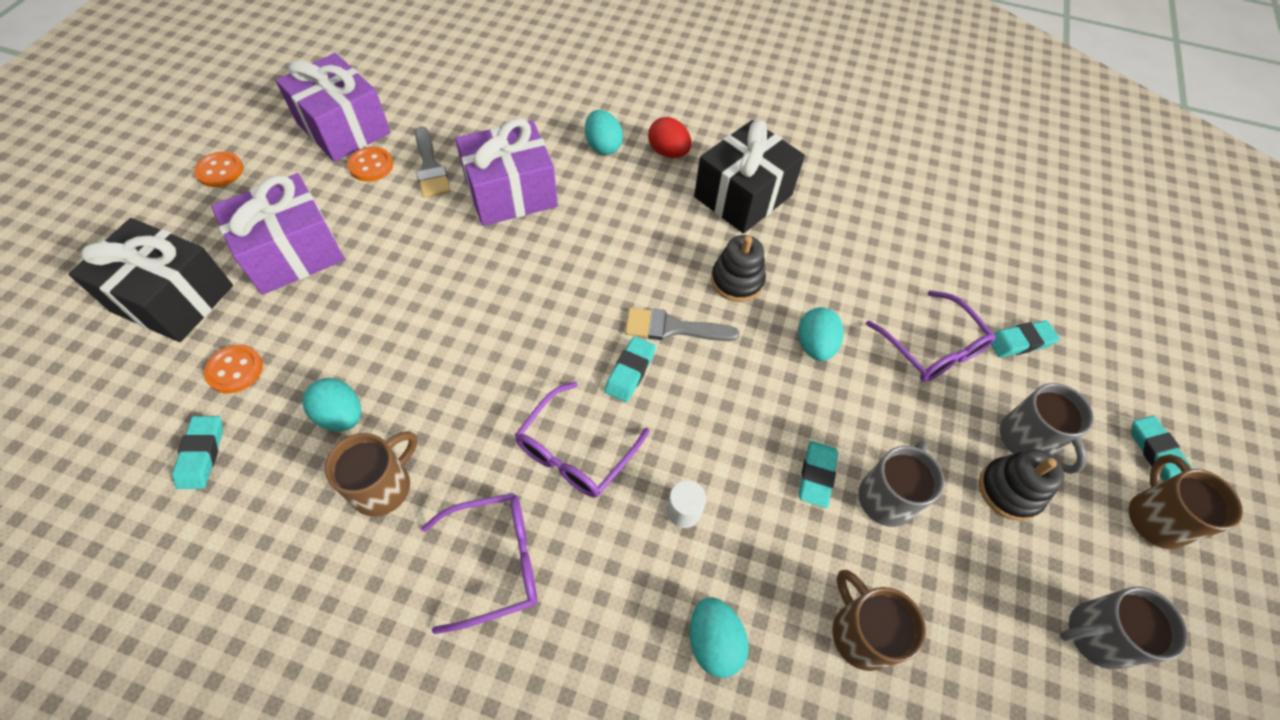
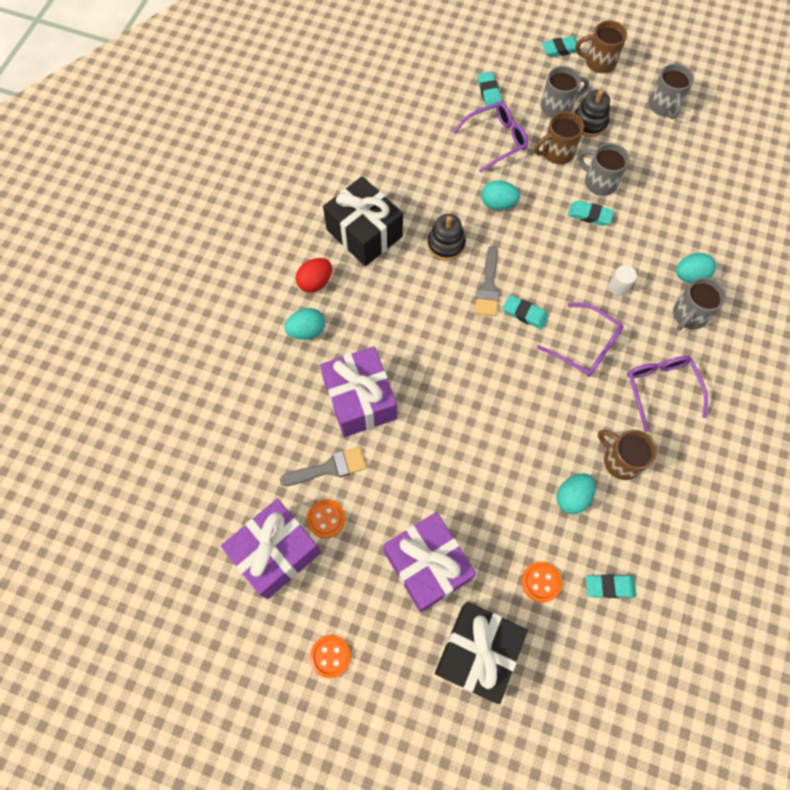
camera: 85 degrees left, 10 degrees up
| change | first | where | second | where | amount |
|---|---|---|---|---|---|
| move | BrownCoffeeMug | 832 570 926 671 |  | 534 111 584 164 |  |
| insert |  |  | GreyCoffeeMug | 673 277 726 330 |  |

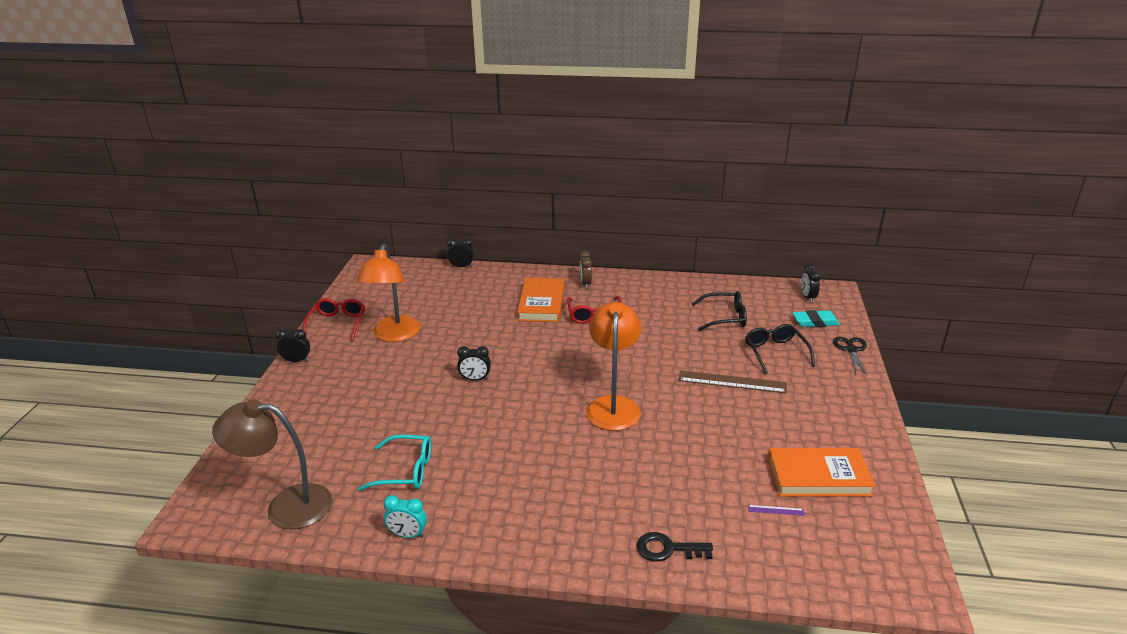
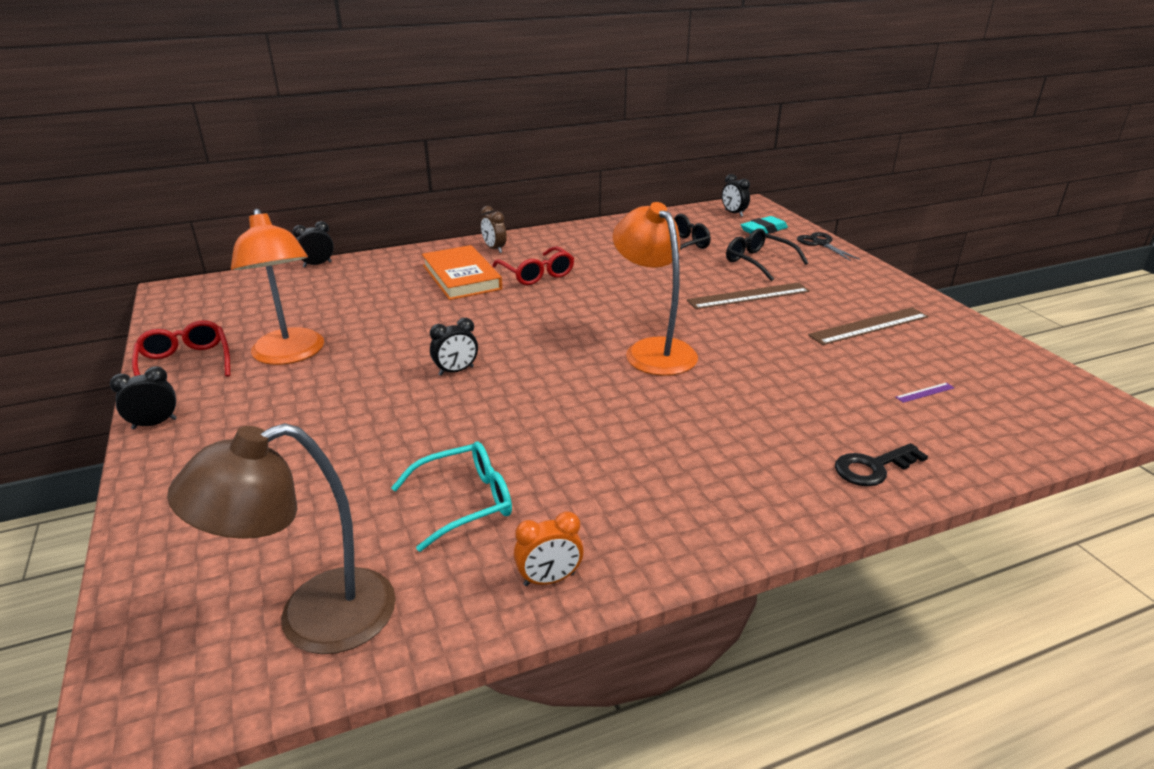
camera: 30 degrees left, 0 degrees up
| change | first | where | second | where | amount |
|---|---|---|---|---|---|
| recolor | TealAlarmClock | 384 495 427 538 | OrangeColouredAlarmClock | 514 511 584 586 |  |
| delete | OrangeColouredBook | 768 448 875 496 |  |  |  |
| insert |  |  | BrownMeasuringStick | 808 307 929 345 |  |

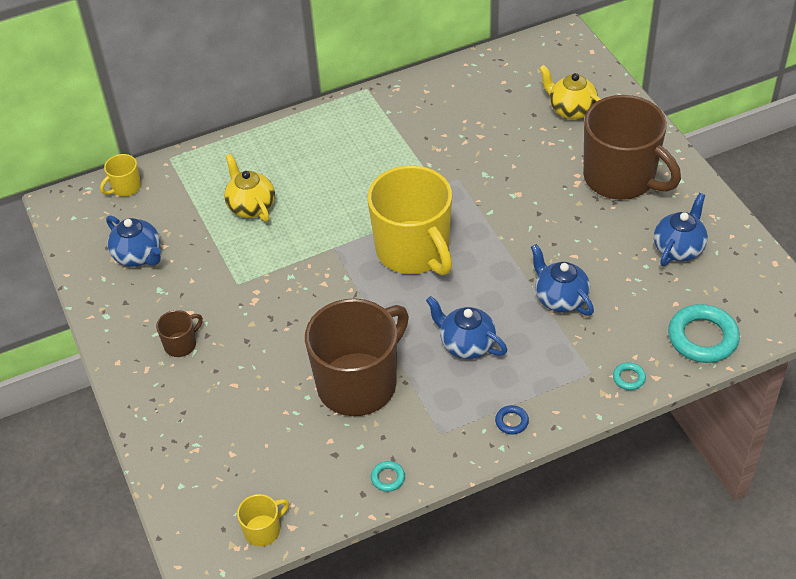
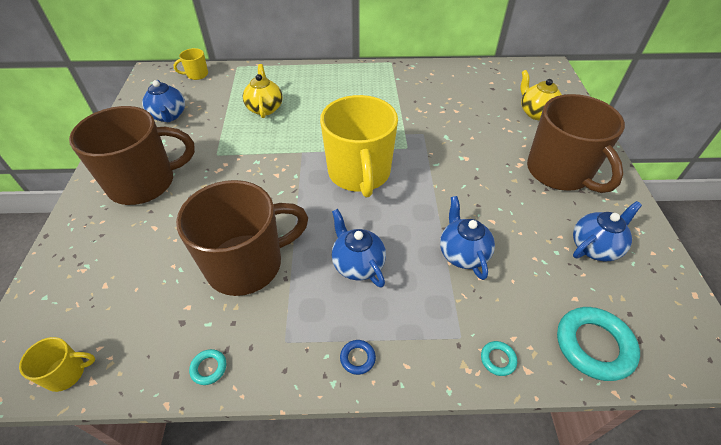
camera: 20 degrees right, 0 degrees up
| change | first | where | second | where | amount |
|---|---|---|---|---|---|
| resize | BrownCoffeeMug | 156 310 203 357 |  | 69 106 195 205 | x2.39 |

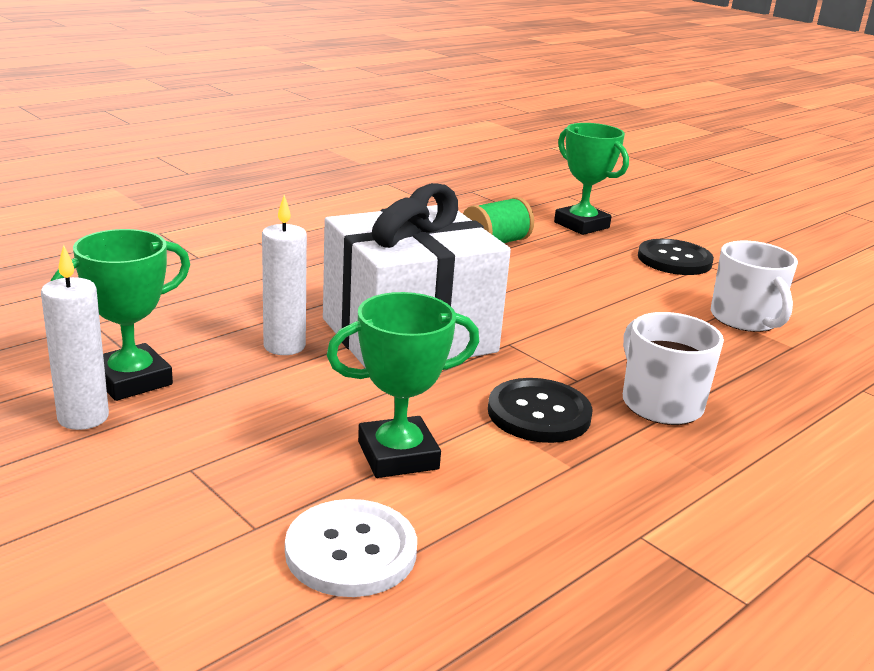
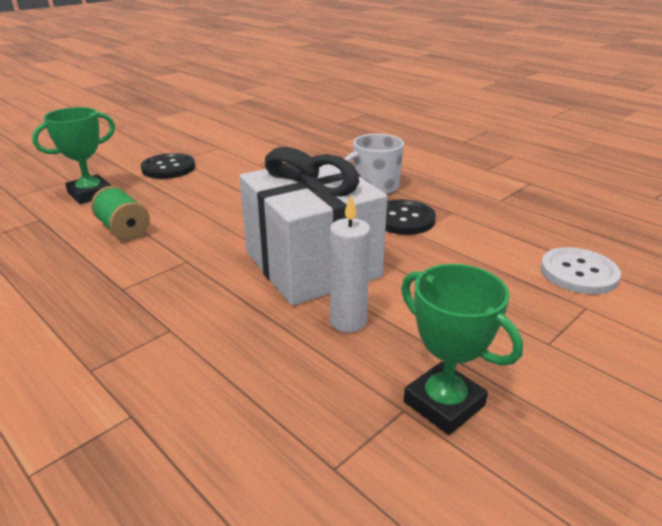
camera: 90 degrees left, 5 degrees up
| change | first | where | second | where | amount |
|---|---|---|---|---|---|
| delete | SnowWhitePillarCandle | 41 245 109 430 |  |  |  |
| delete | LeafGreenAwardCup | 327 292 479 478 |  |  |  |
| delete | SnowWhiteCoffeeMug | 711 241 798 332 |  |  |  |

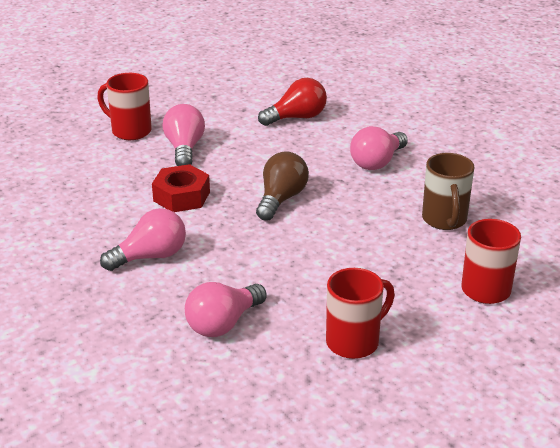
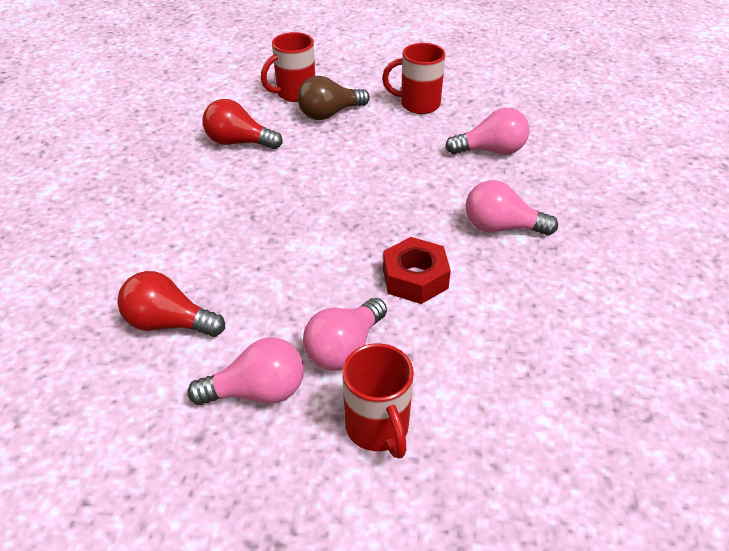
camera: 140 degrees left, 10 degrees up
| change | first | where | second | where | amount |
|---|---|---|---|---|---|
| move | BrownLightBulb | 256 151 309 221 |  | 297 76 370 120 |  |
| move | RosyLightBulb | 350 126 408 170 |  | 187 337 304 405 |  |
| replace | BrownCoffeeMug | 422 153 474 230 | RedLightBulb | 203 99 283 149 |  |

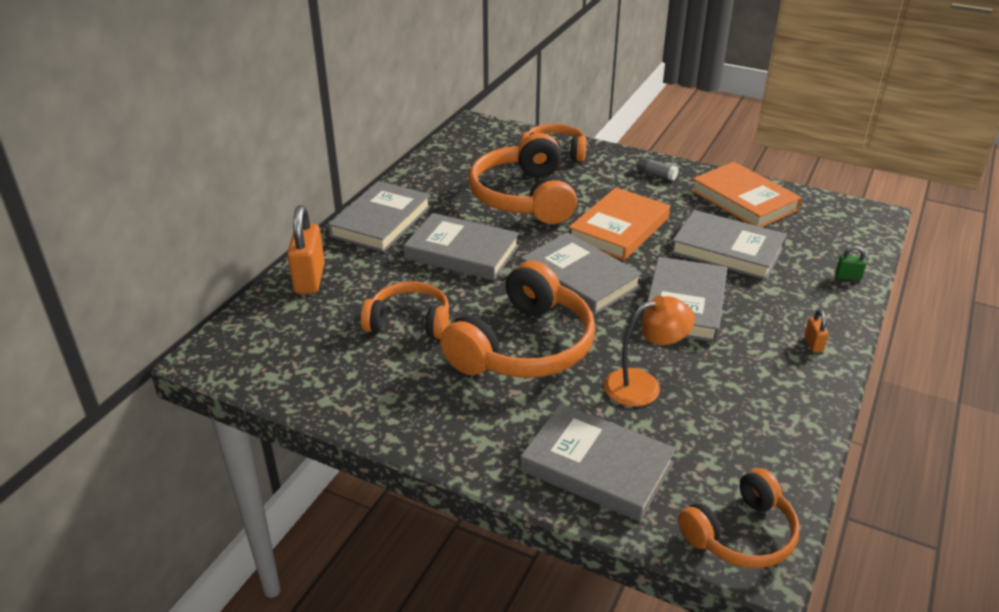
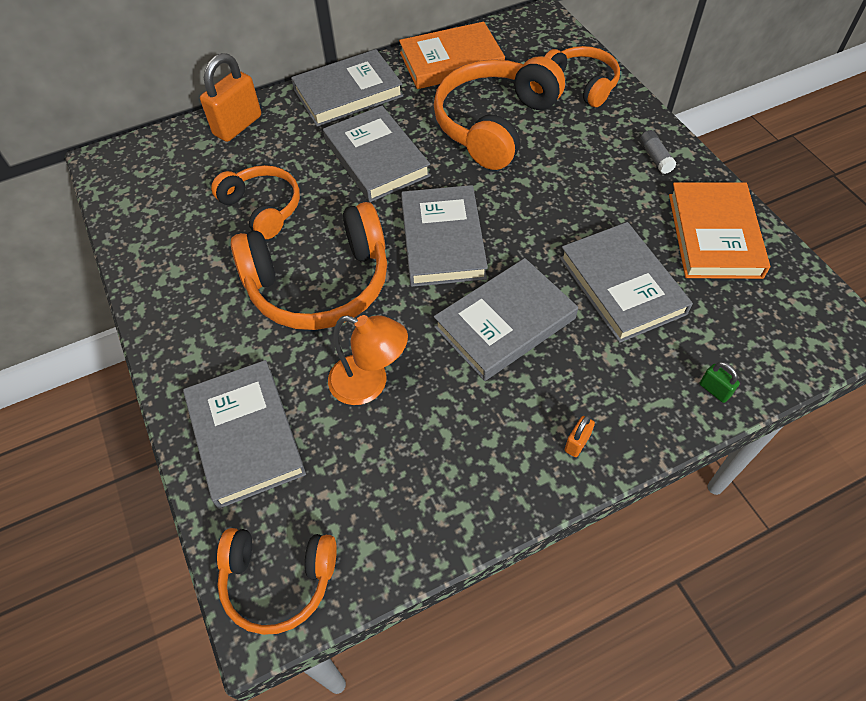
camera: 40 degrees right, 20 degrees up
| change | first | where | second | where | amount |
|---|---|---|---|---|---|
| move | OrangeColouredBook | 569 187 670 261 |  | 399 22 505 89 |  |

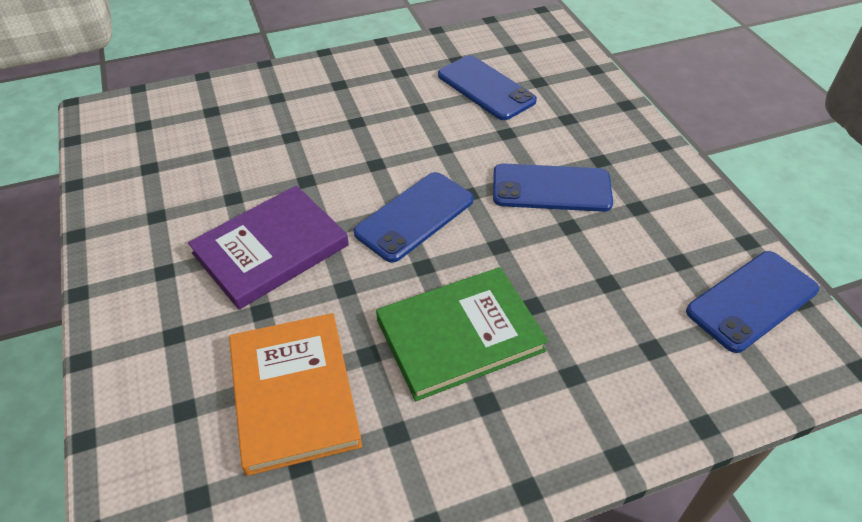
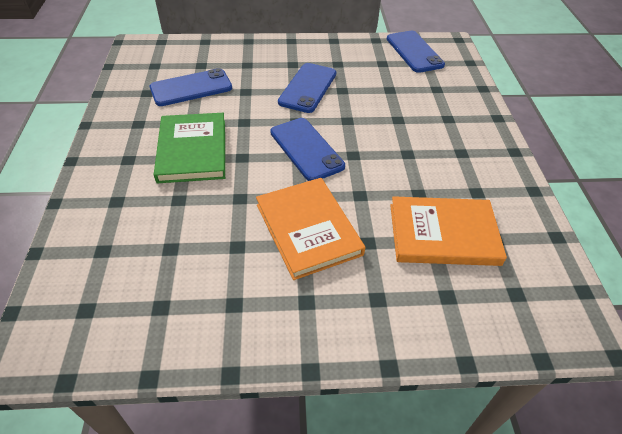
camera: 75 degrees left, 0 degrees up
| change | first | where | second | where | amount |
|---|---|---|---|---|---|
| recolor | PurpleBook | 188 185 349 310 | OrangeColouredBook | 256 178 365 280 |  |
| move | LeafGreenBook | 376 267 549 401 |  | 154 113 225 183 |  |

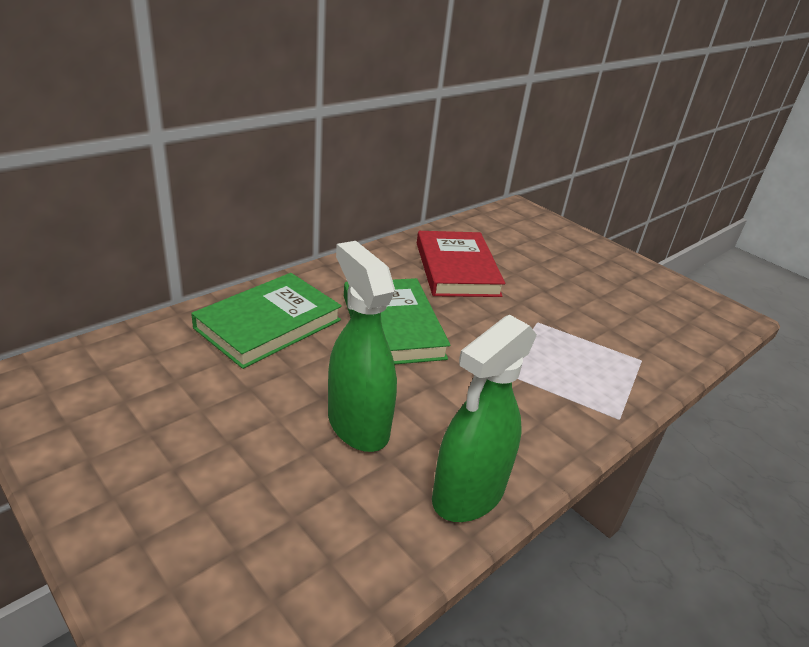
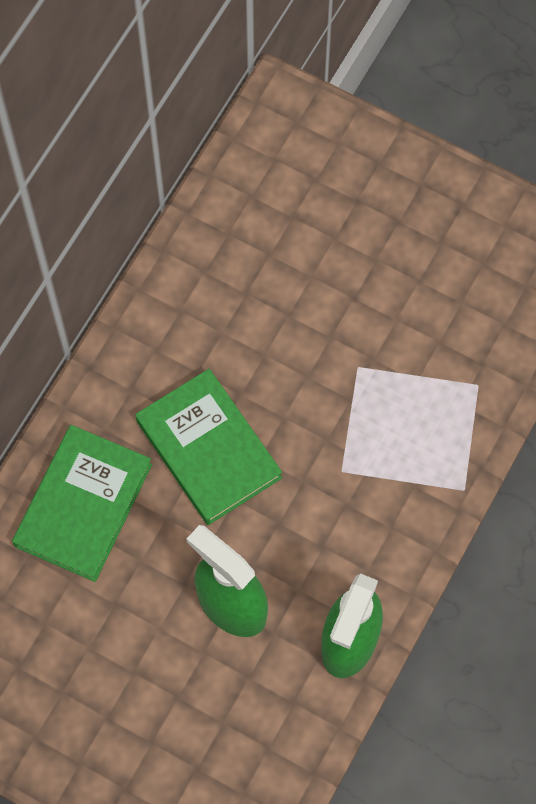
camera: 15 degrees left, 35 degrees up
| change | first | where | second | where | amount |
|---|---|---|---|---|---|
| delete | RedBook | 417 231 505 297 |  |  |  |

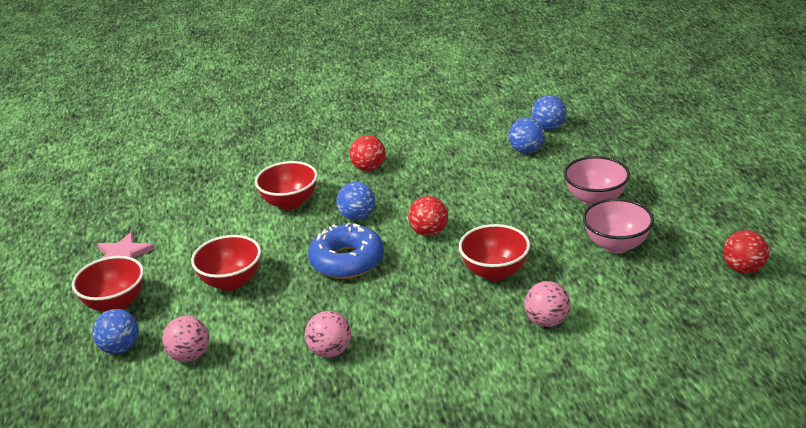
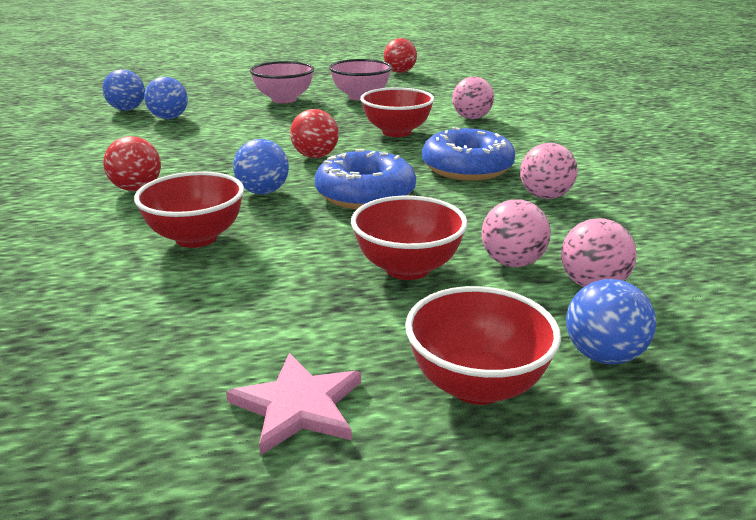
camera: 95 degrees left, 5 degrees down
| change | first | where | second | where | amount |
|---|---|---|---|---|---|
| insert |  |  | RoyalBlueDoughnut | 422 127 515 181 |  |
| insert |  |  | RosyPlayBall | 482 199 551 267 |  |

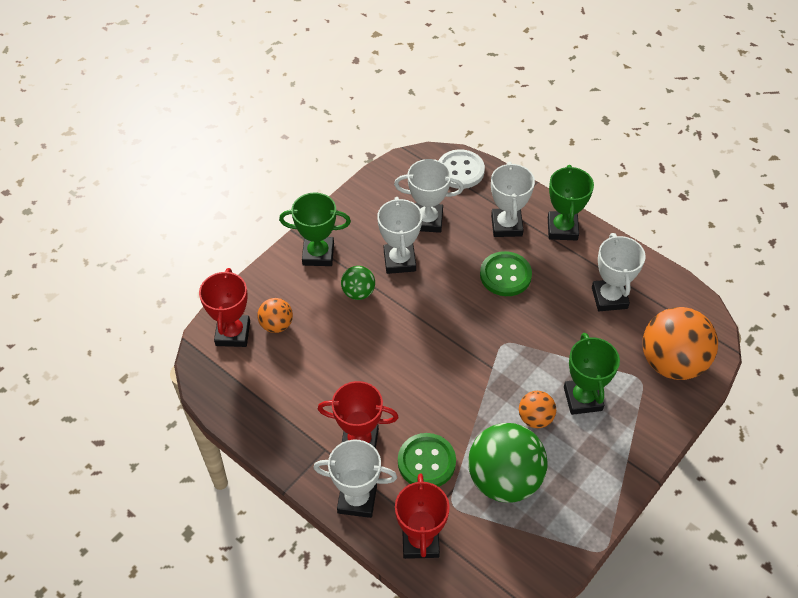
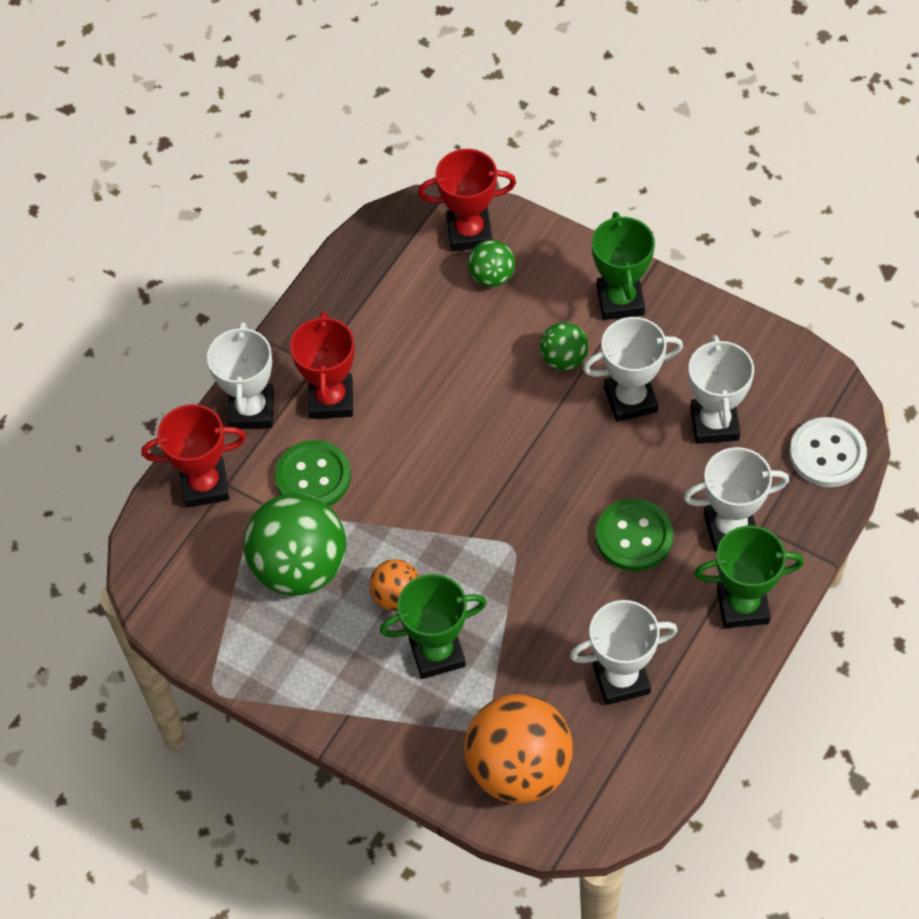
camera: 85 degrees right, 5 degrees up
| change | first | where | second | where | amount |
|---|---|---|---|---|---|
| recolor | OrangeColouredPlayBall | 257 298 293 333 | LeafGreenPlayBall | 468 240 515 287 |  |

